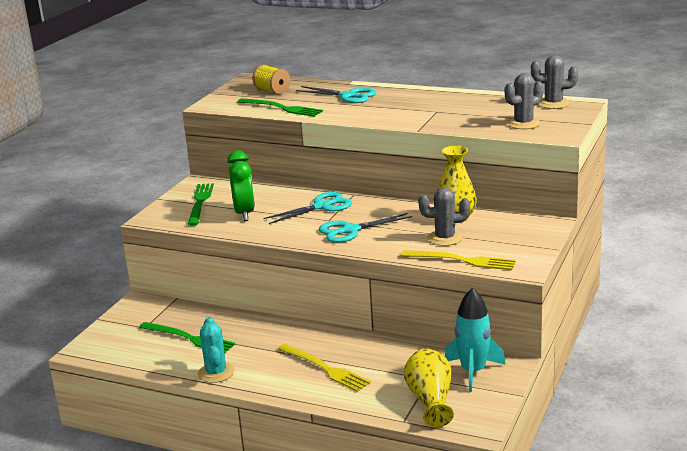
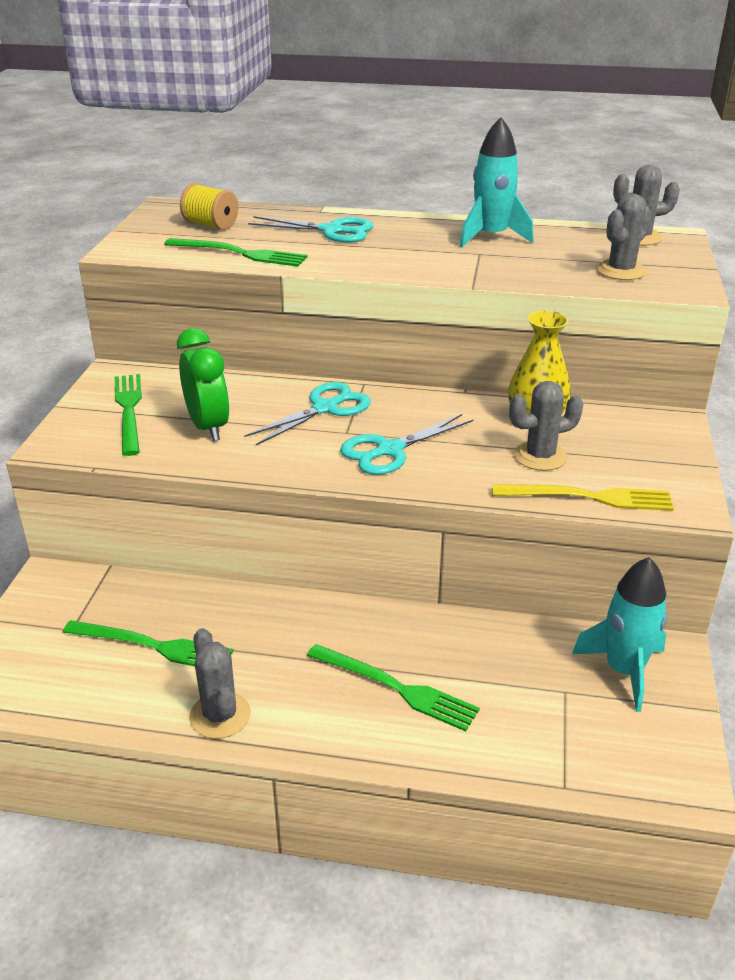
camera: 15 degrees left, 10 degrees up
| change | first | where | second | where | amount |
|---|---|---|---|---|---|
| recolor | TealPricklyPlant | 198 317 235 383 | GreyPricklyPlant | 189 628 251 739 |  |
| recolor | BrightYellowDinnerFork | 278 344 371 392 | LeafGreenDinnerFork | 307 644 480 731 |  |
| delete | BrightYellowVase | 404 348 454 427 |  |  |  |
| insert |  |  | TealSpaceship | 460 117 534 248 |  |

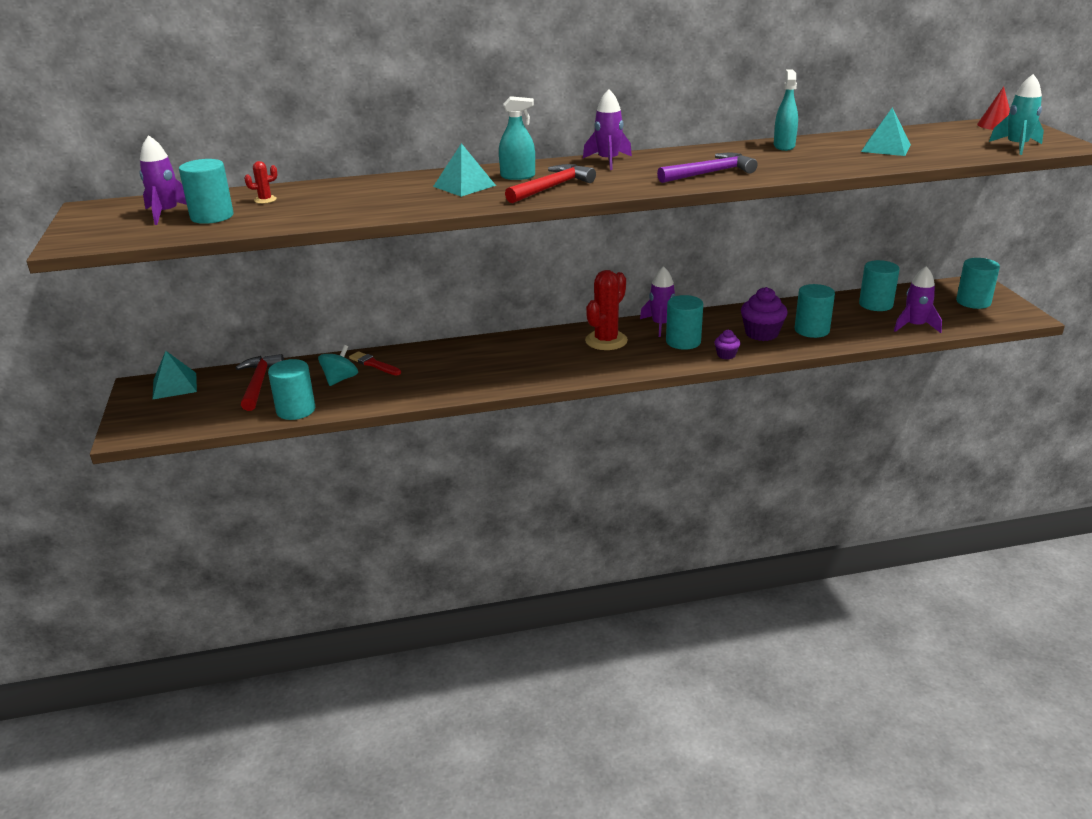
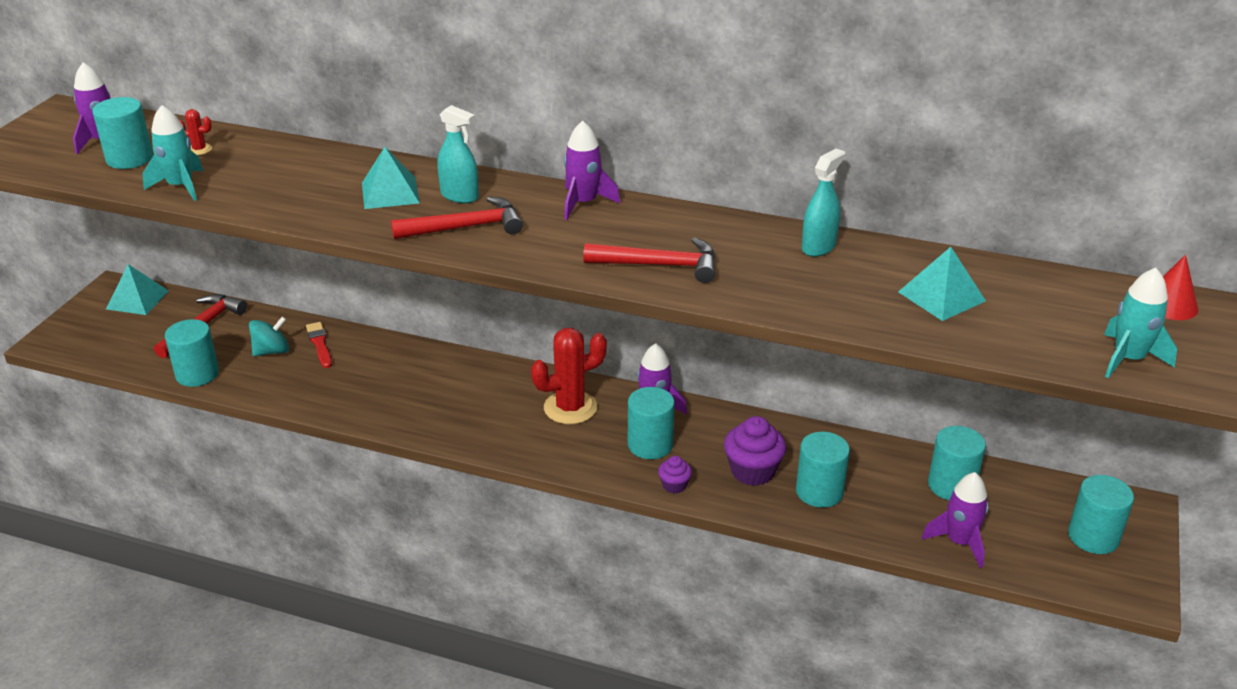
camera: 30 degrees right, 5 degrees up
| change | first | where | second | where | amount |
|---|---|---|---|---|---|
| recolor | PurpleClawHammer | 657 153 758 183 | RedClawHammer | 583 238 716 283 |  |
| insert |  |  | TealSpaceship | 142 105 203 201 |  |

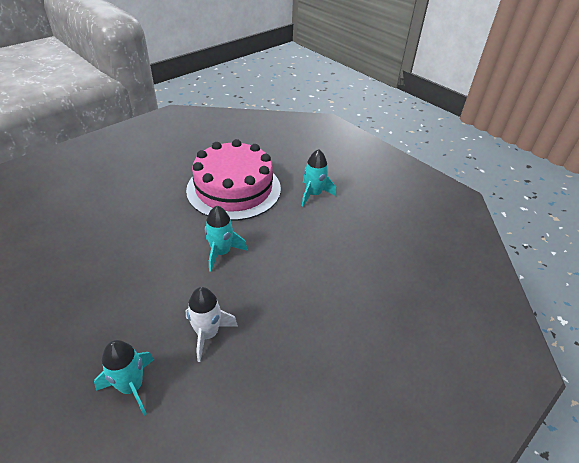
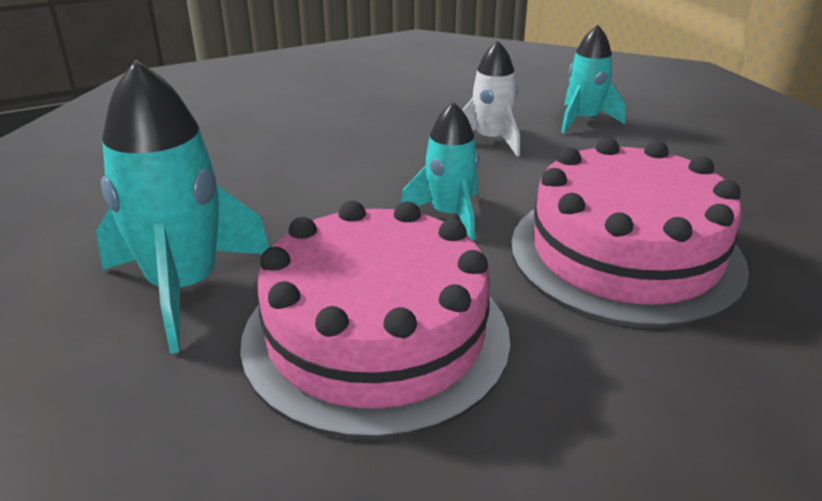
camera: 160 degrees left, 10 degrees down
| change | first | where | second | where | amount |
|---|---|---|---|---|---|
| resize | TealSpaceship | 302 149 336 207 |  | 96 60 270 353 | x1.68 |
| insert |  |  | RosyLayerCake | 511 138 749 328 |  |

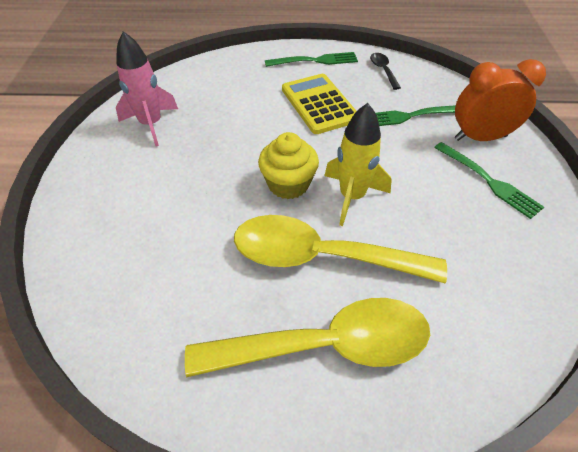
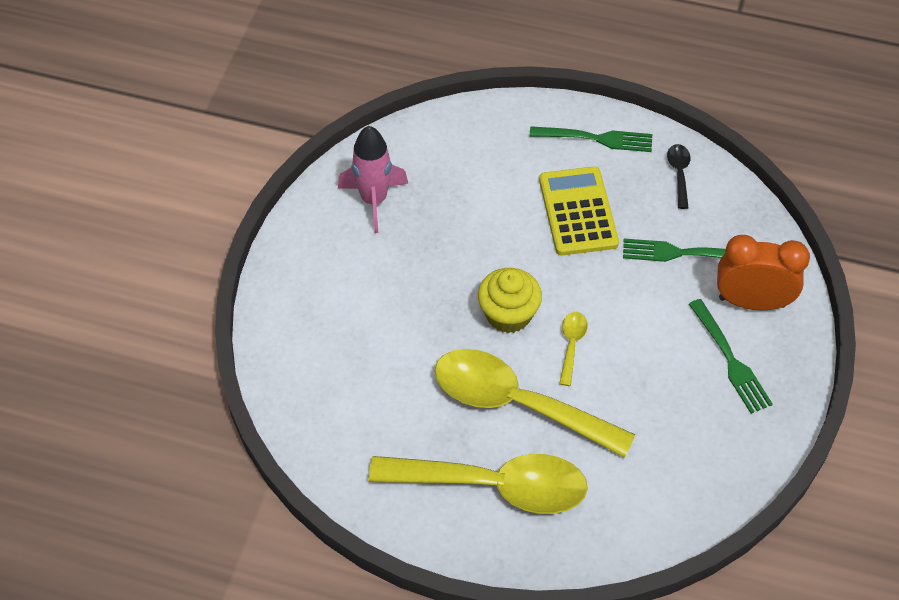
camera: 15 degrees right, 5 degrees up
| change | first | where | second | where | amount |
|---|---|---|---|---|---|
| replace | BrightYellowSpaceship | 324 103 392 226 | BrightYellowSpoon | 559 312 588 386 |  |

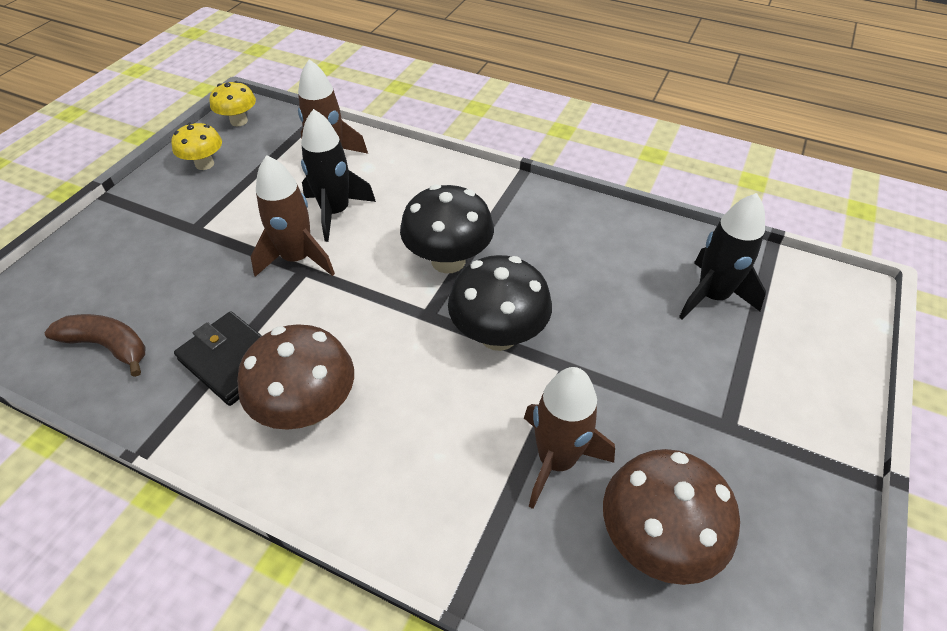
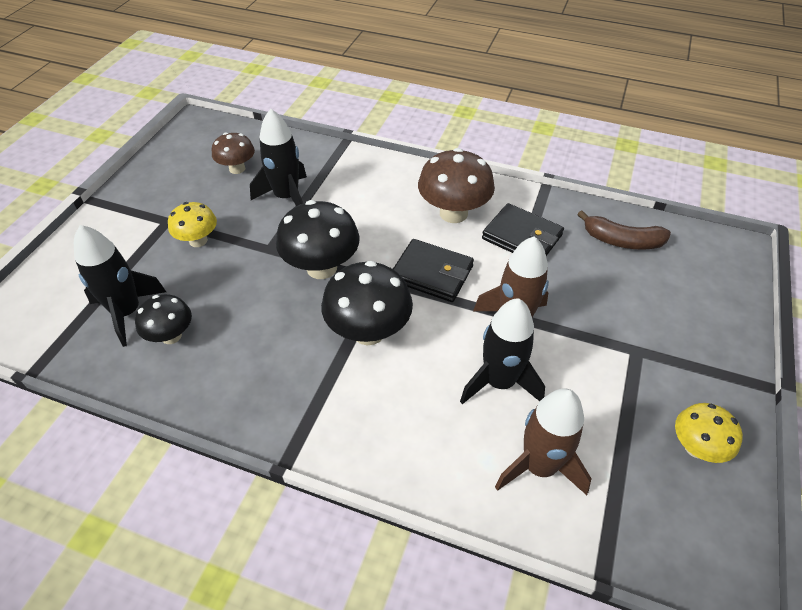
camera: 175 degrees right, 0 degrees up
| change | first | where | second | where | amount |
|---|---|---|---|---|---|
| move | BrightYellowMushroom | 210 81 256 126 |  | 168 202 217 247 |  |
| recolor | BrownSpaceship | 524 367 615 509 | BlackSpaceship | 250 109 307 206 |  |
| resize | BrownMushroom | 603 449 740 585 |  | 212 133 255 174 | x0.61 |
| insert |  |  | BlackMushroom | 135 294 192 344 |  |
| insert |  |  | BlackCardWallet | 393 239 474 302 |  |

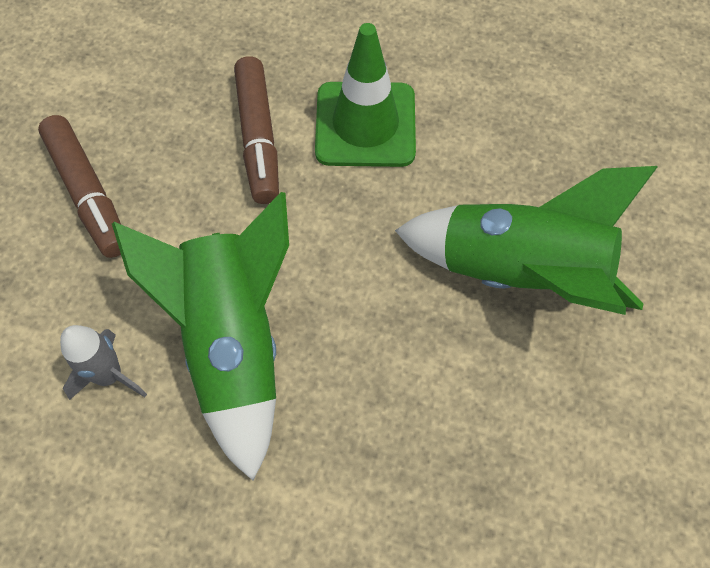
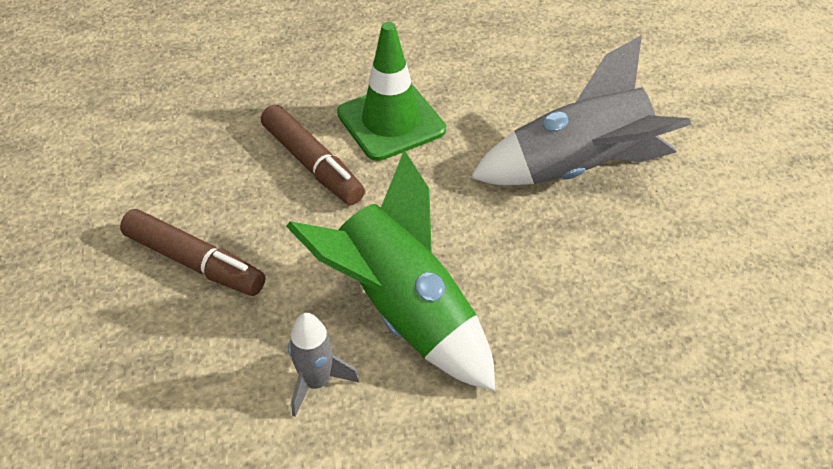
camera: 30 degrees left, 15 degrees down
| change | first | where | second | where | amount |
|---|---|---|---|---|---|
| recolor | LeafGreenSpaceship | 395 166 657 315 | GreySpaceship | 470 35 691 185 |  |

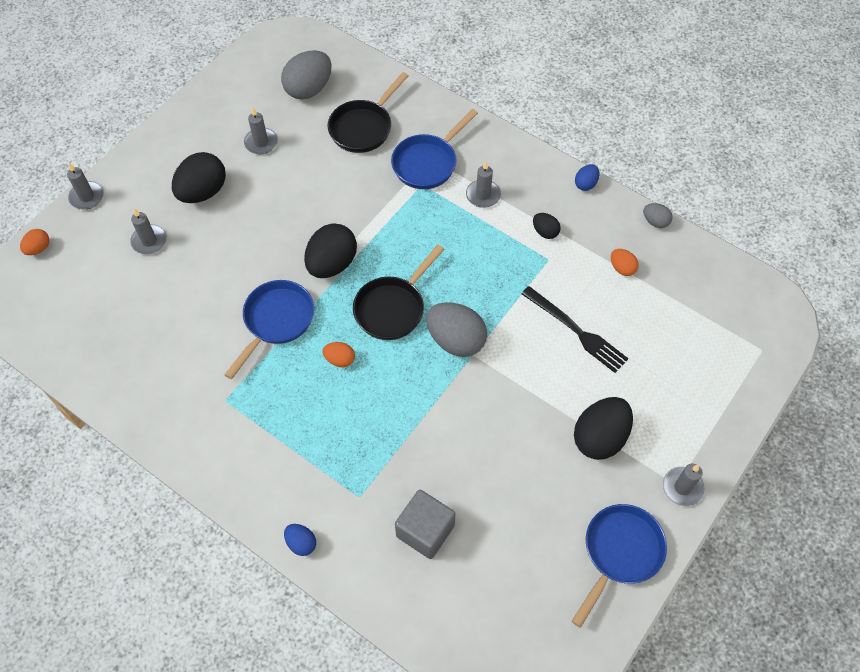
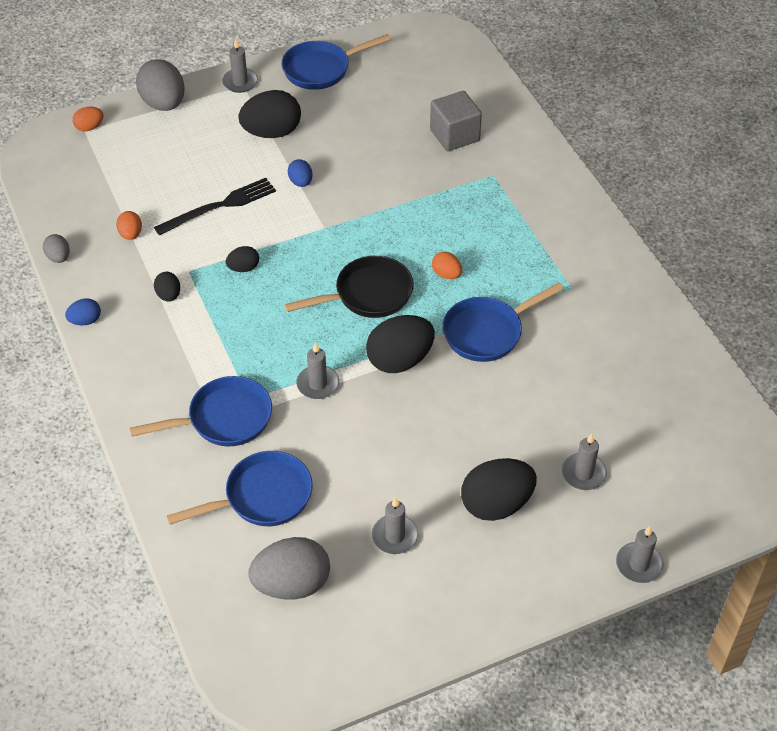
camera: 150 degrees left, 10 degrees down
| change | first | where | second | where | amount |
|---|---|---|---|---|---|
| move | OrangeColouredEggShape | 20 229 49 255 |  | 73 107 104 132 |  |
| move | RoyalBlueEggShape | 284 524 316 556 |  | 288 159 313 187 |  |
| recolor | BlackSkillet | 328 72 408 153 | RoyalBlueSkillet | 167 451 313 526 |  |
| move | GreyEggShape | 426 302 487 357 |  | 136 59 185 111 |  |
| move | GreyPillarCandle | 466 162 501 208 |  | 296 342 339 399 |  |
| rotate | BlackDinnerFork | 521 286 629 373 |  | 154 178 276 235 | 75 degrees clockwise |
| insert |  |  | BlackEggShape | 226 246 259 272 |  |

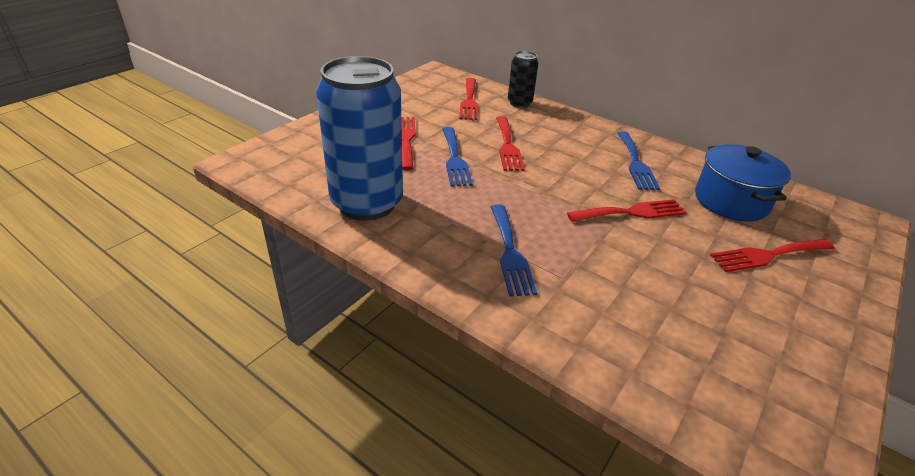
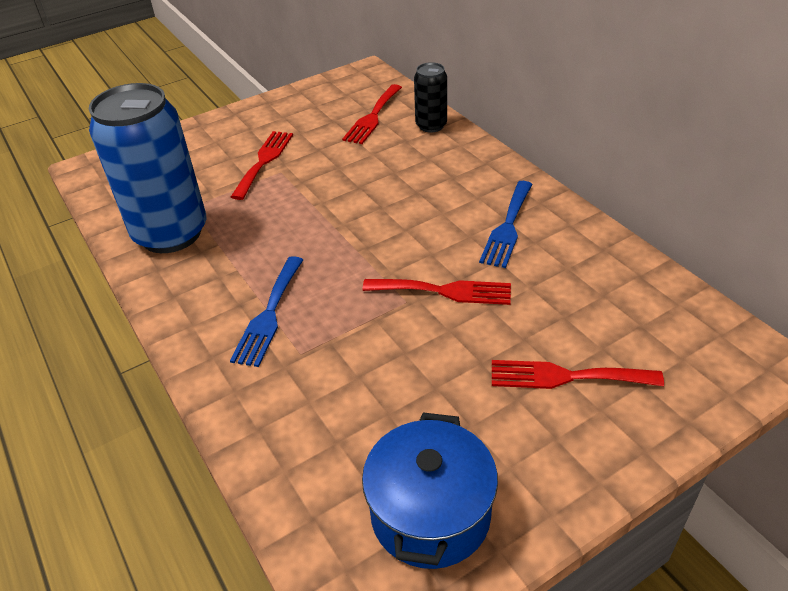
camera: 25 degrees right, 5 degrees up
| change | first | where | second | where | amount |
|---|---|---|---|---|---|
| delete | RoyalBlueDinnerFork | 442 127 473 187 |  |  |  |
| delete | RedDinnerFork | 496 116 525 171 |  |  |  |
| move | RoyalBluePot | 695 144 791 221 |  | 362 412 498 569 |  |

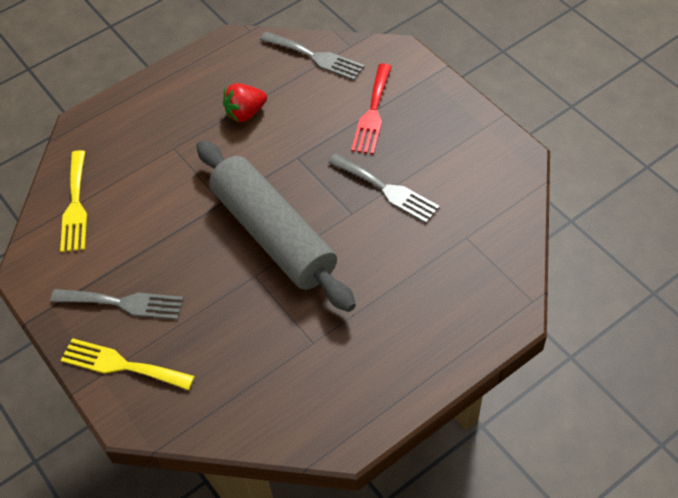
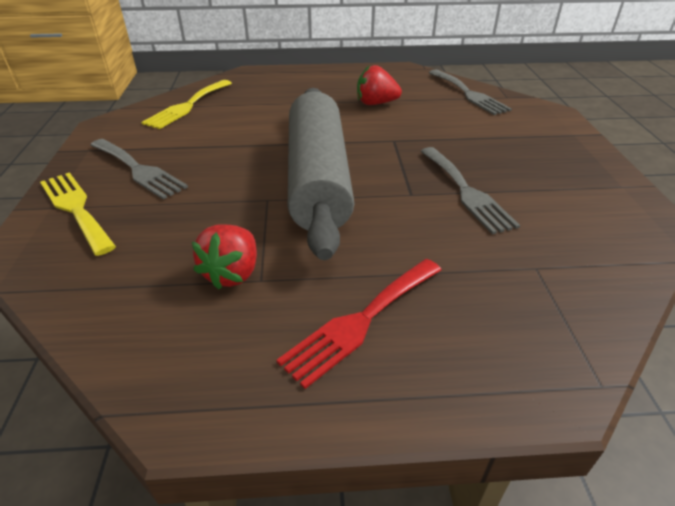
camera: 30 degrees right, 15 degrees down
| change | first | where | second | where | amount |
|---|---|---|---|---|---|
| move | RedDinnerFork | 351 64 392 154 |  | 276 259 442 389 |  |
| insert |  |  | RedToyStrawberry | 192 224 257 290 |  |

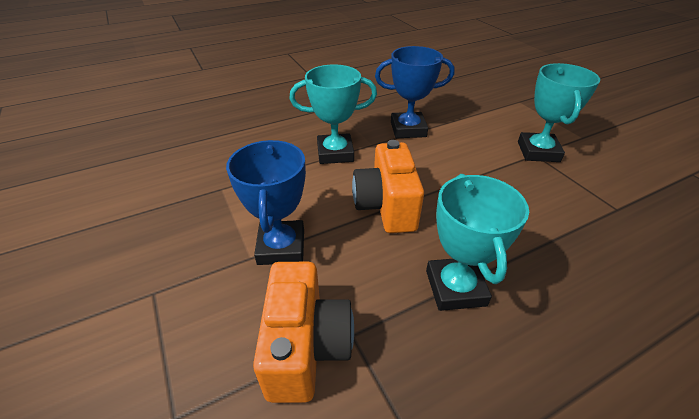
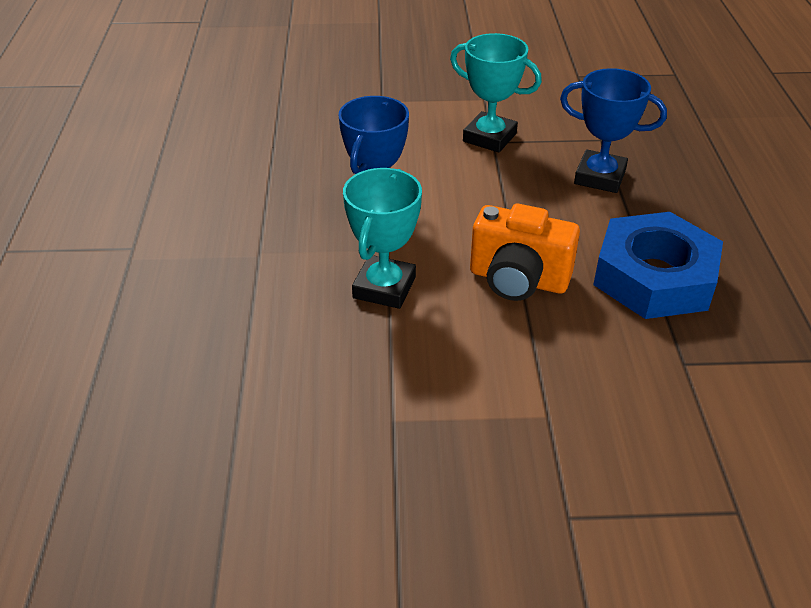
camera: 65 degrees left, 0 degrees up
| change | first | where | second | where | amount |
|---|---|---|---|---|---|
| move | RoyalBlueAwardCup | 226 140 306 265 |  | 560 68 667 193 |  |
| delete | OrangeColouredCompactCamera | 253 262 354 403 |  |  |  |
| replace | TealAwardCup | 426 174 529 311 | RoyalBlueNut | 593 212 723 319 |  |

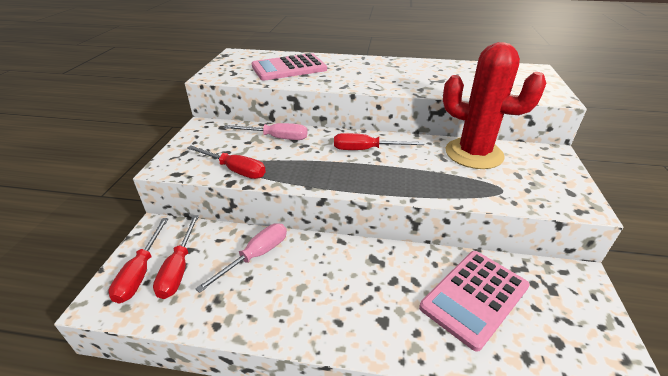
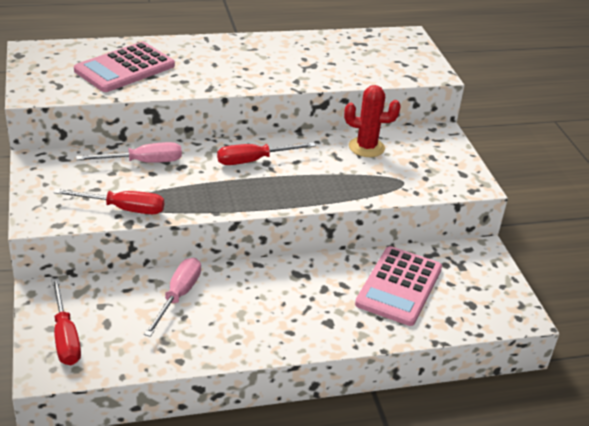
camera: 25 degrees left, 0 degrees up
| change | first | where | second | where | amount |
|---|---|---|---|---|---|
| delete | RedScrewdriver | 153 215 199 299 |  |  |  |
| resize | RedPricklyPlant | 443 42 546 169 |  | 344 85 401 157 | x0.59 |

